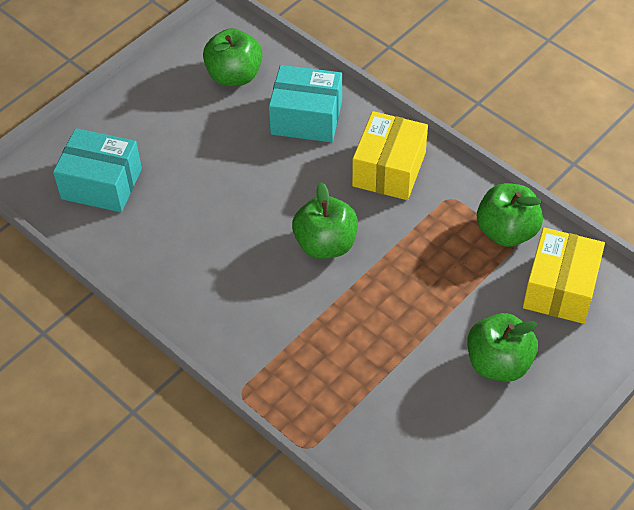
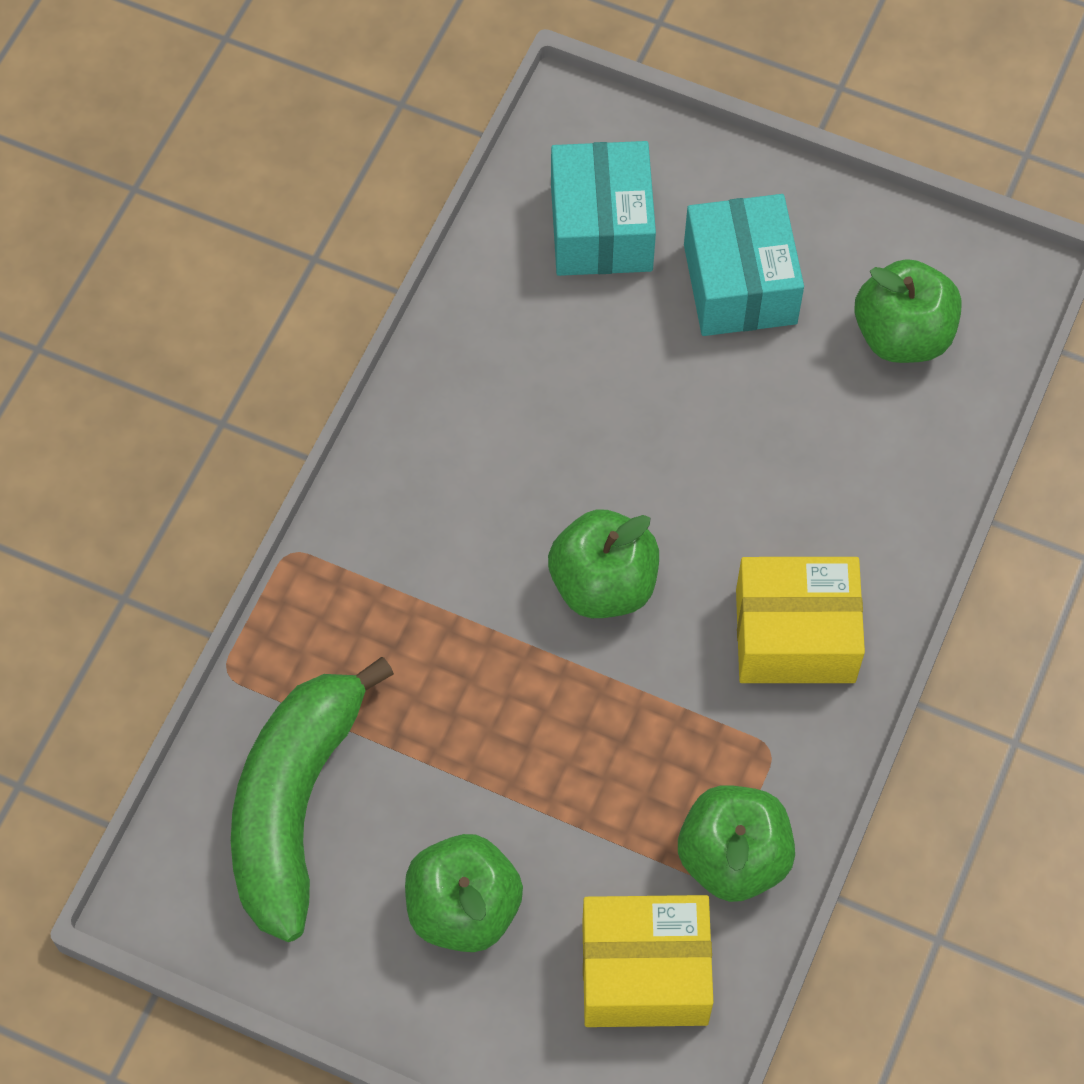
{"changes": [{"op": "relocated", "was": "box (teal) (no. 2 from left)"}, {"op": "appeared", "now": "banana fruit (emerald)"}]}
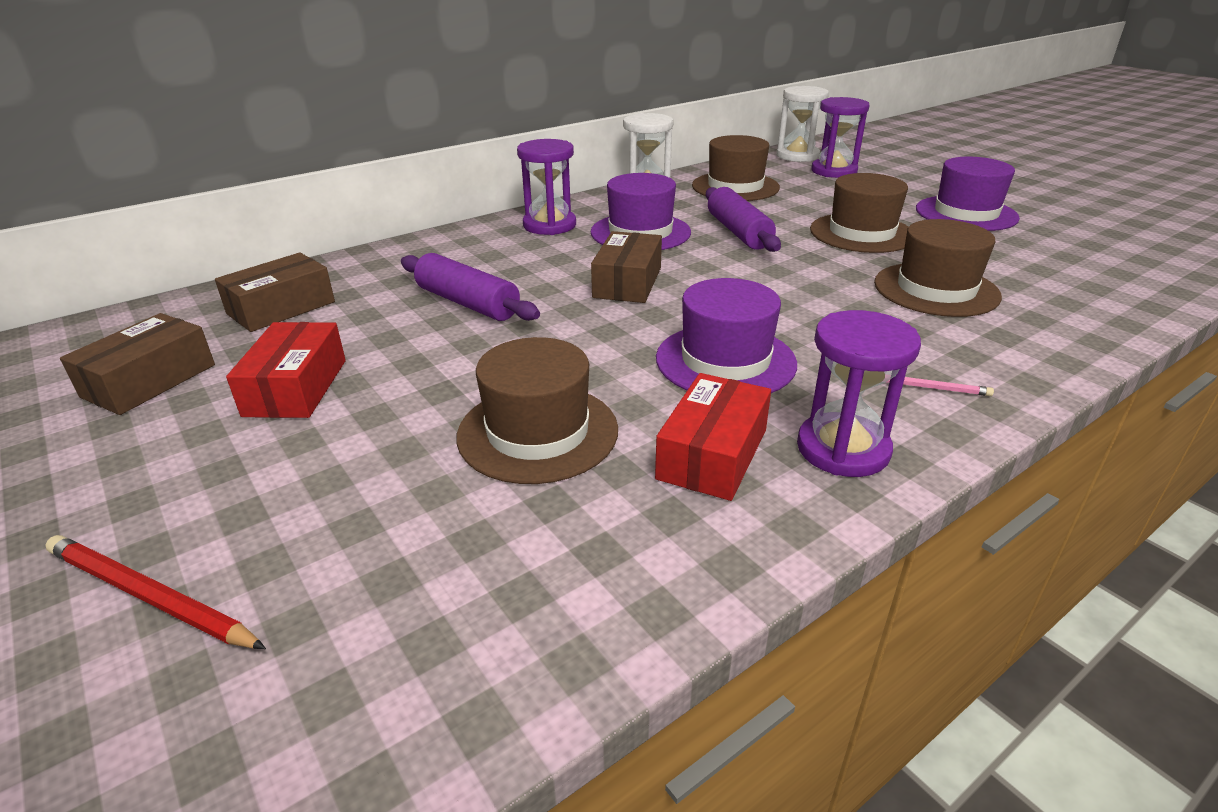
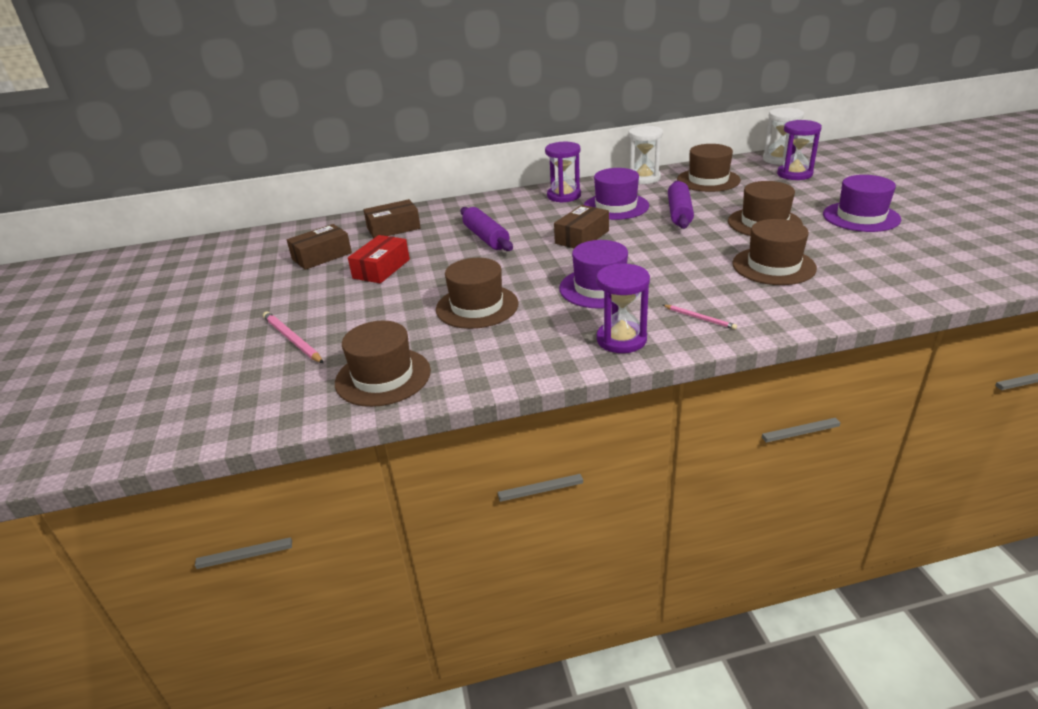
{"changes": [{"op": "missing", "was": "box (red) (no. 2 from left)"}, {"op": "colour", "was": "pencil (red)", "now": "pencil (rose-pink) (no. 1 from left)"}, {"op": "appeared", "now": "tall hat (brown) (no. 1 from left)"}]}
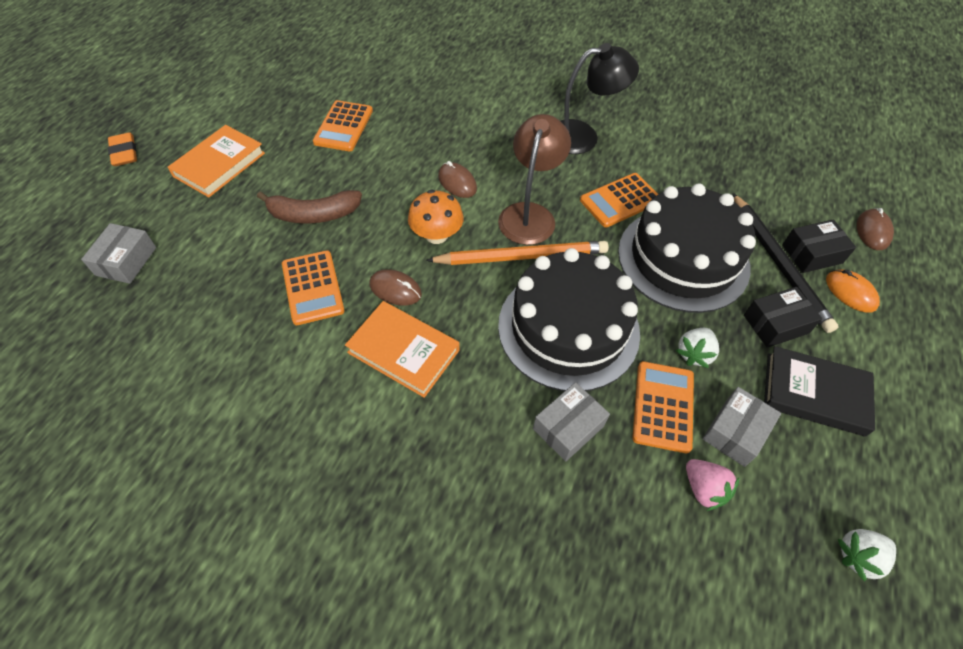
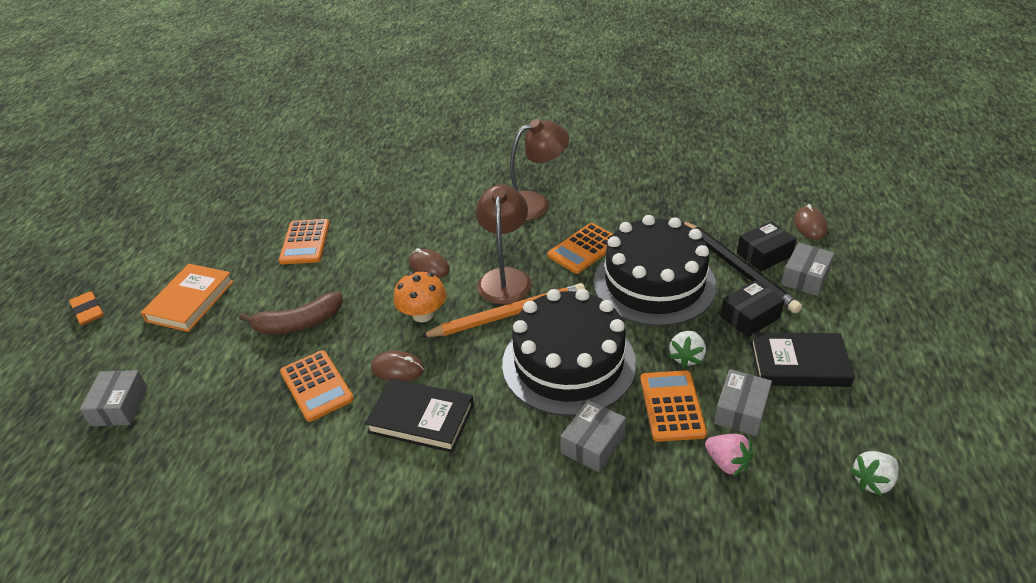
{"changes": [{"op": "colour", "was": "reading lamp (ebony)", "now": "reading lamp (brown) (no. 2 from left)"}, {"op": "exchanged", "was": "computer mouse (orange)", "now": "box (grey) (no. 4 from left)"}, {"op": "colour", "was": "hardcover (orange) (no. 2 from left)", "now": "hardcover (ebony) (no. 1 from left)"}]}
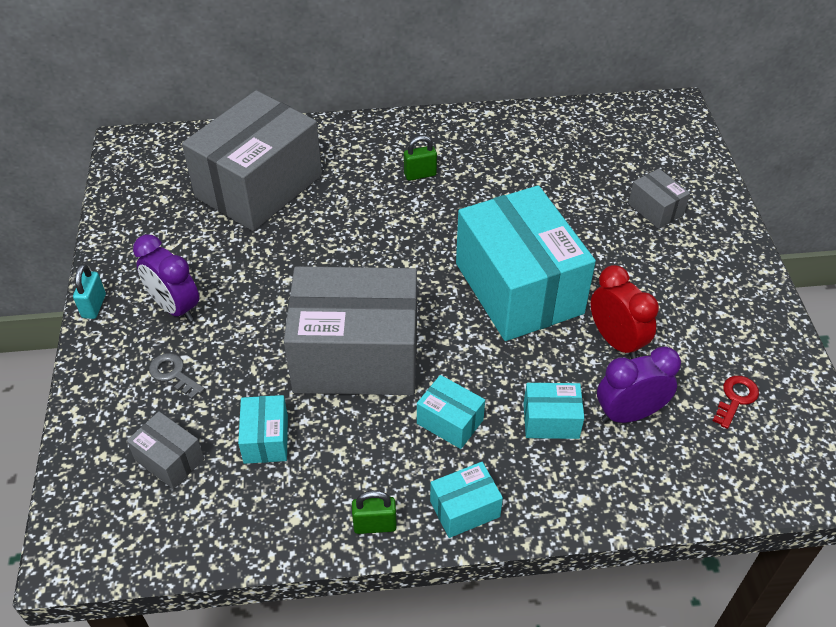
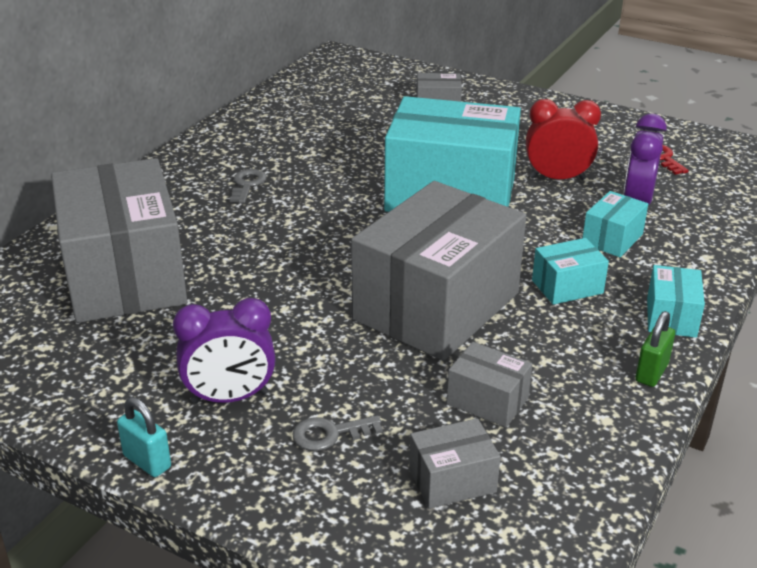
{"changes": [{"op": "exchanged", "was": "lock (emerald) (no. 2 from left)", "now": "key (grey) (no. 1 from left)"}, {"op": "colour", "was": "box (teal) (no. 1 from left)", "now": "box (grey) (no. 5 from left)"}]}
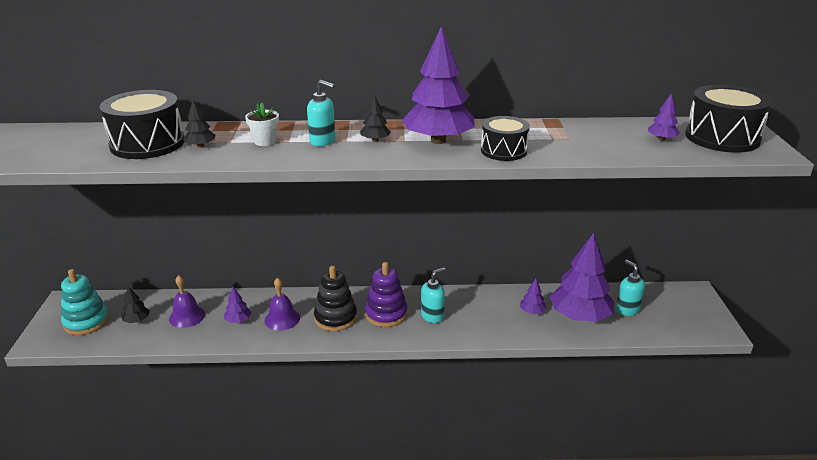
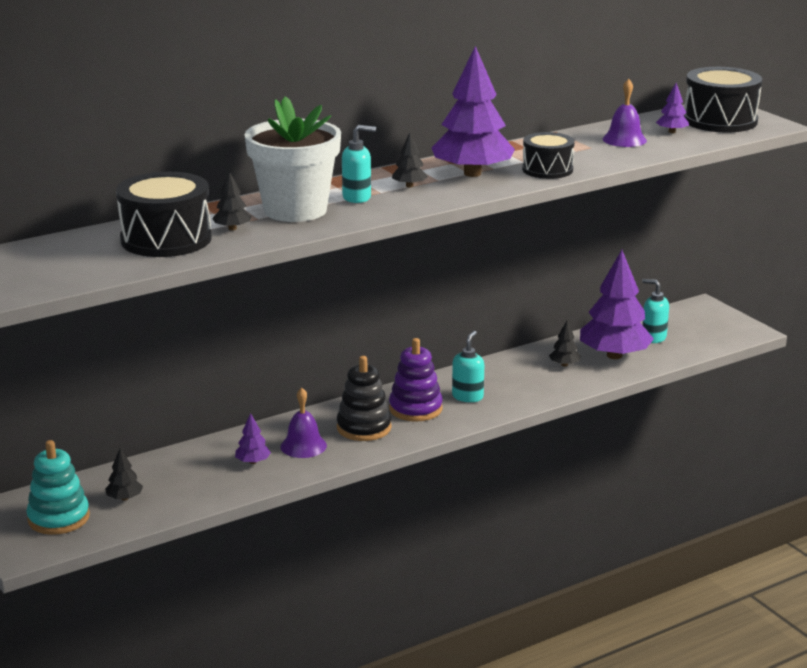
{"changes": [{"op": "size", "was": "flower pot (white)", "ratio": 2.38}, {"op": "relocated", "was": "hand bell (purple) (no. 1 from left in the first image)", "now": "hand bell (purple) (no. 2 from left)"}, {"op": "colour", "was": "tree (purple) (no. 3 from left)", "now": "tree (ebony) (no. 4 from left)"}]}
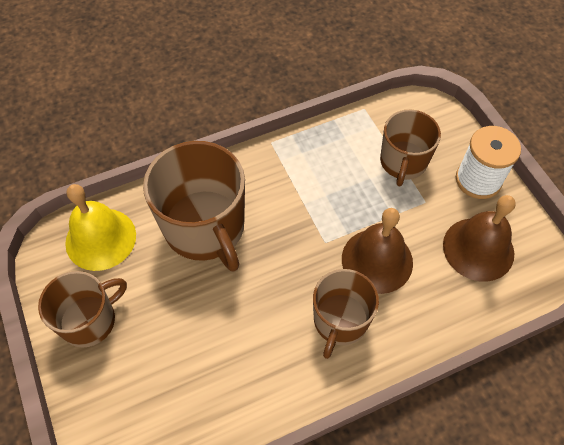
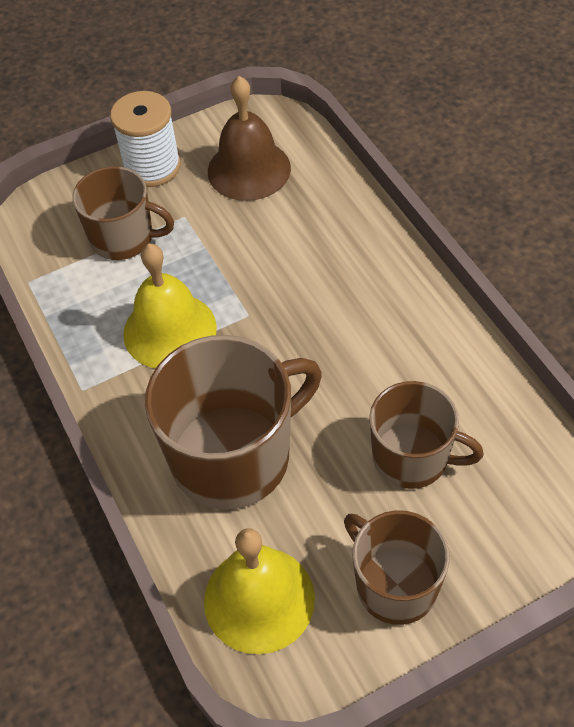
{"changes": [{"op": "missing", "was": "hand bell (brown) (no. 1 from left)"}, {"op": "relocated", "was": "coffee mug (brown) (no. 3 from left in the first image)", "now": "coffee mug (brown) (no. 4 from left)"}, {"op": "appeared", "now": "hand bell (yellow) (no. 1 from left)"}]}
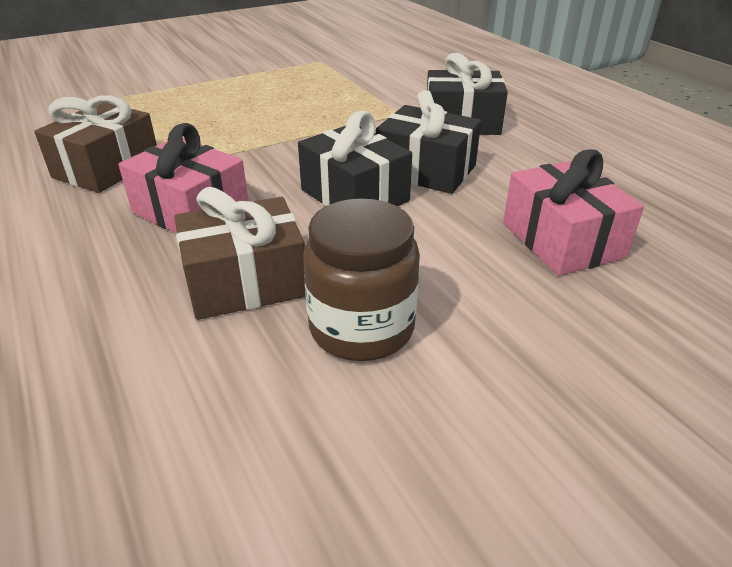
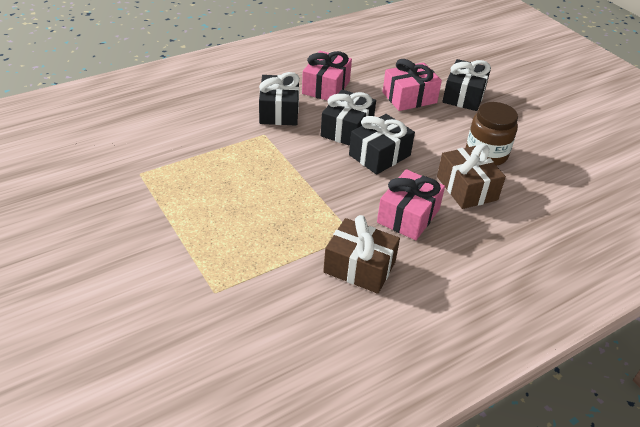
{"changes": [{"op": "appeared", "now": "present (rose-pink) (no. 1 from left)"}, {"op": "appeared", "now": "present (ebony) (no. 4 from left)"}]}
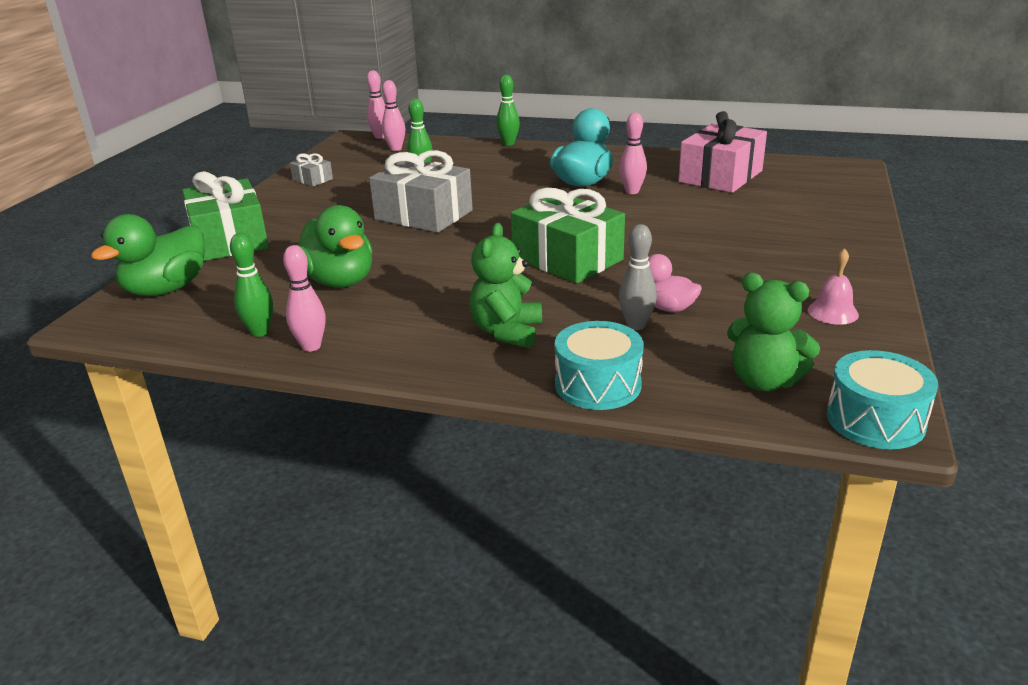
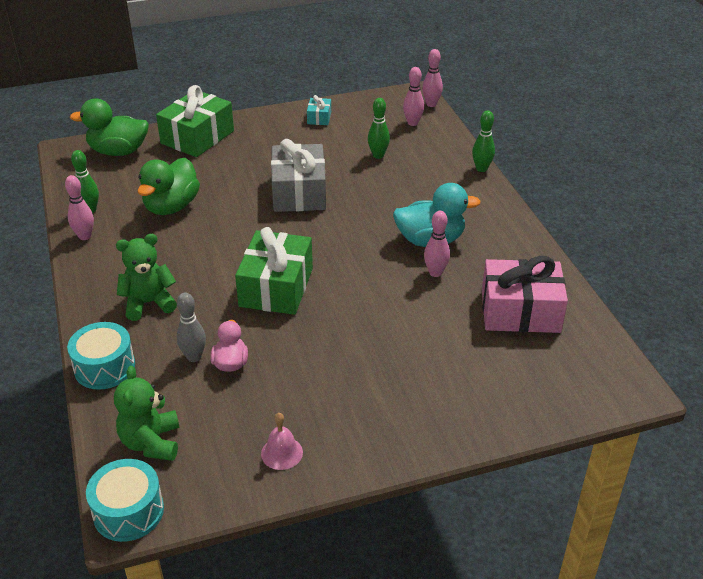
{"changes": [{"op": "colour", "was": "present (grey) (no. 1 from left)", "now": "present (teal)"}]}
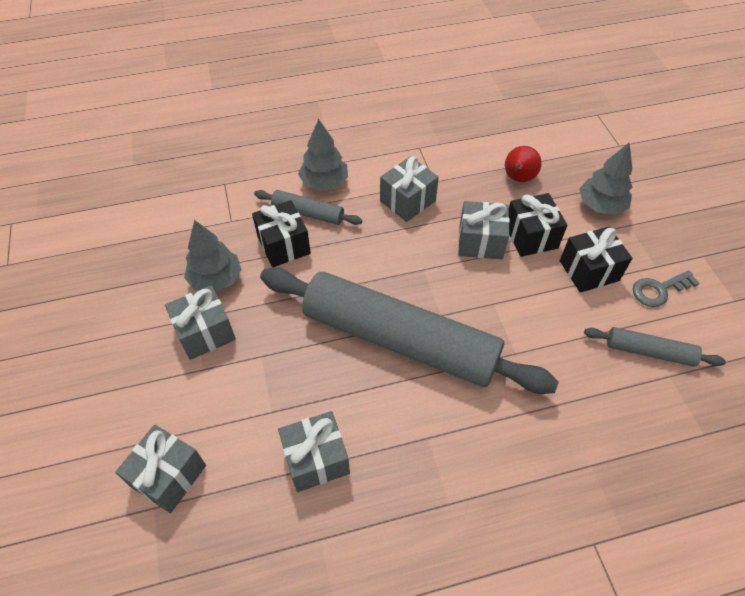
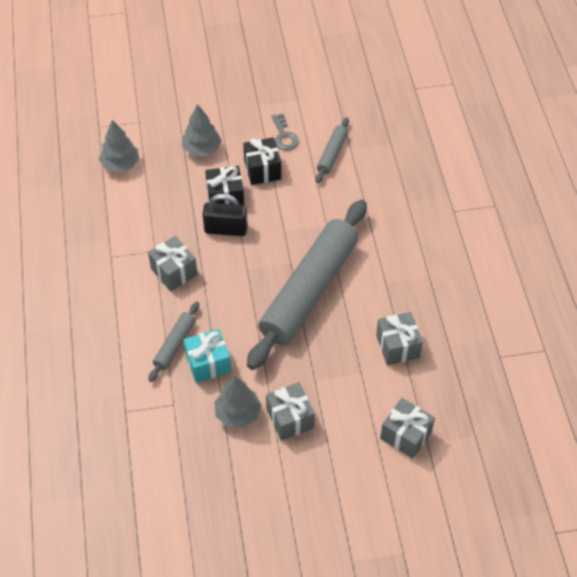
{"changes": [{"op": "relocated", "was": "tree (grey) (no. 2 from left in the first image)", "now": "tree (grey) (no. 1 from left)"}, {"op": "missing", "was": "toy pear (red)"}, {"op": "colour", "was": "present (ebony) (no. 1 from left)", "now": "present (teal)"}, {"op": "exchanged", "was": "present (grey) (no. 5 from left)", "now": "lock (ebony)"}]}
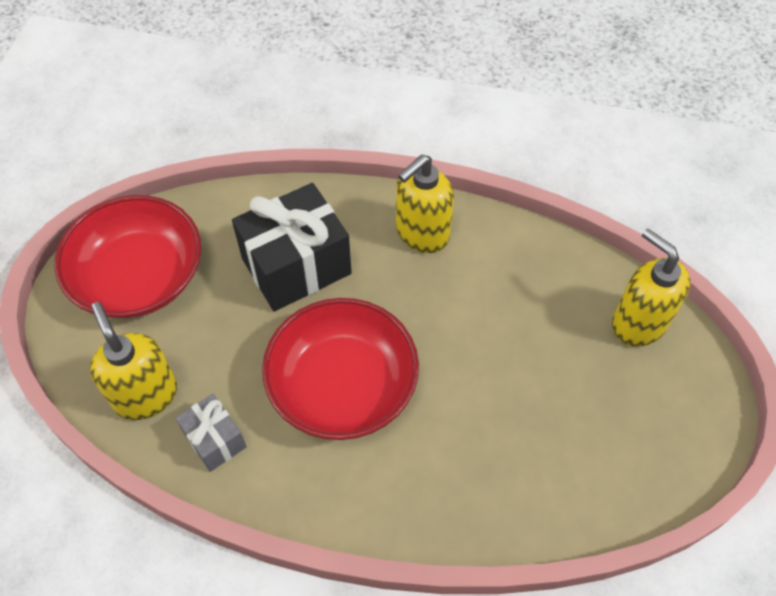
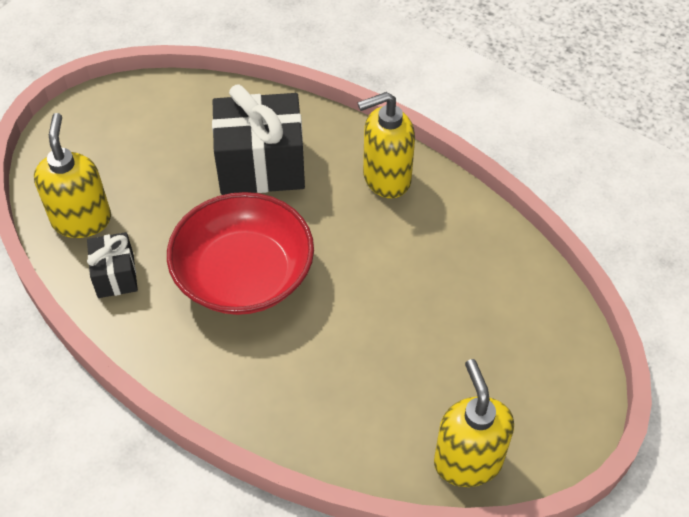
{"changes": [{"op": "missing", "was": "serving bowl (red) (no. 1 from left)"}, {"op": "relocated", "was": "soap pump (yellow) (no. 3 from left)"}, {"op": "colour", "was": "present (grey)", "now": "present (ebony) (no. 1 from left)"}]}
